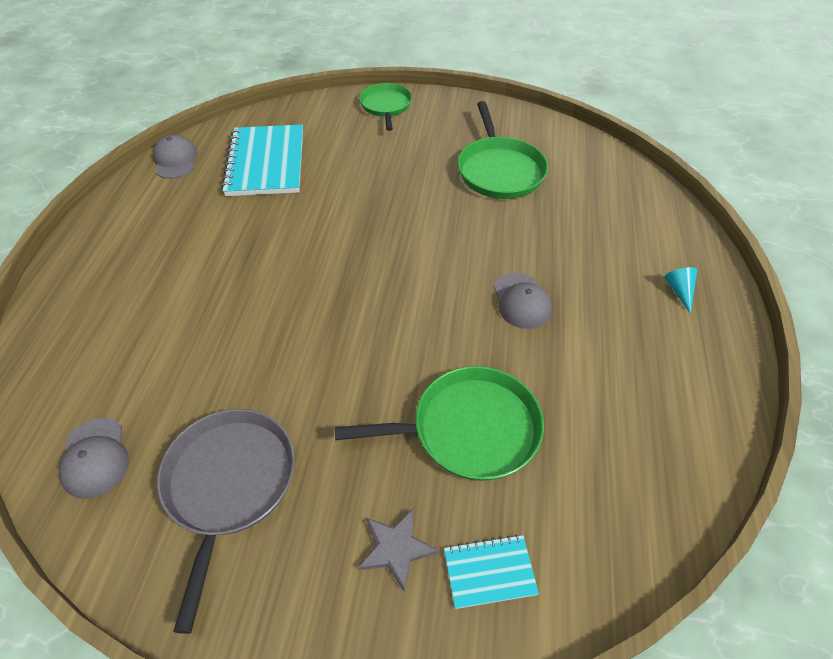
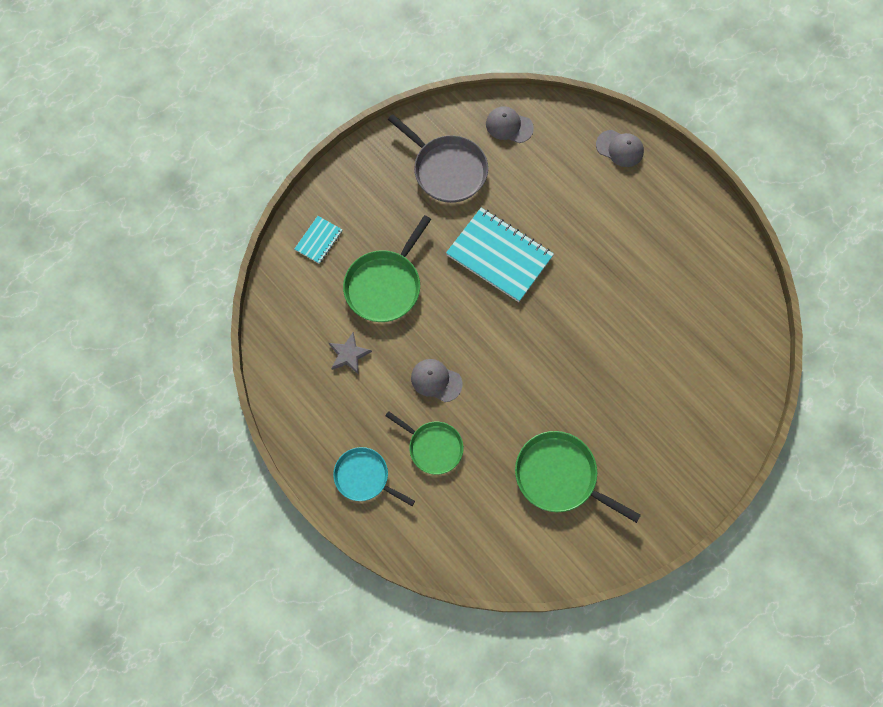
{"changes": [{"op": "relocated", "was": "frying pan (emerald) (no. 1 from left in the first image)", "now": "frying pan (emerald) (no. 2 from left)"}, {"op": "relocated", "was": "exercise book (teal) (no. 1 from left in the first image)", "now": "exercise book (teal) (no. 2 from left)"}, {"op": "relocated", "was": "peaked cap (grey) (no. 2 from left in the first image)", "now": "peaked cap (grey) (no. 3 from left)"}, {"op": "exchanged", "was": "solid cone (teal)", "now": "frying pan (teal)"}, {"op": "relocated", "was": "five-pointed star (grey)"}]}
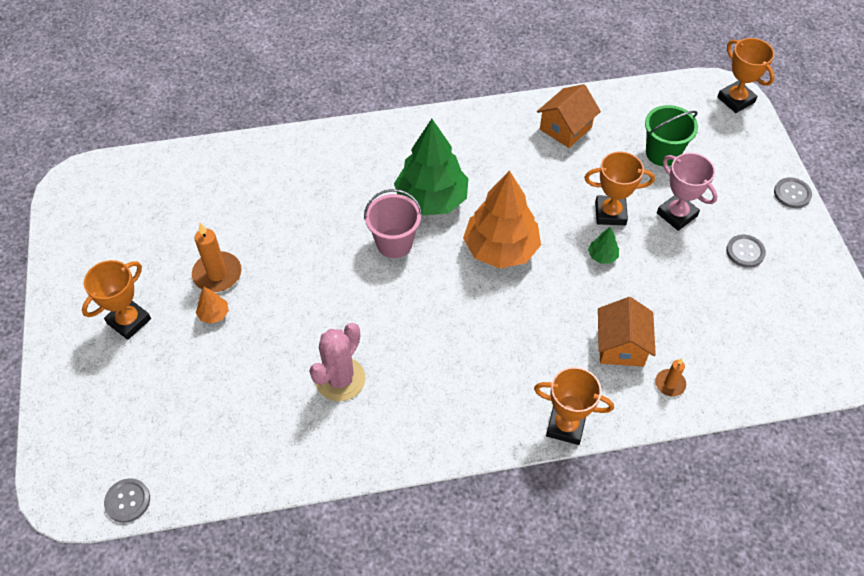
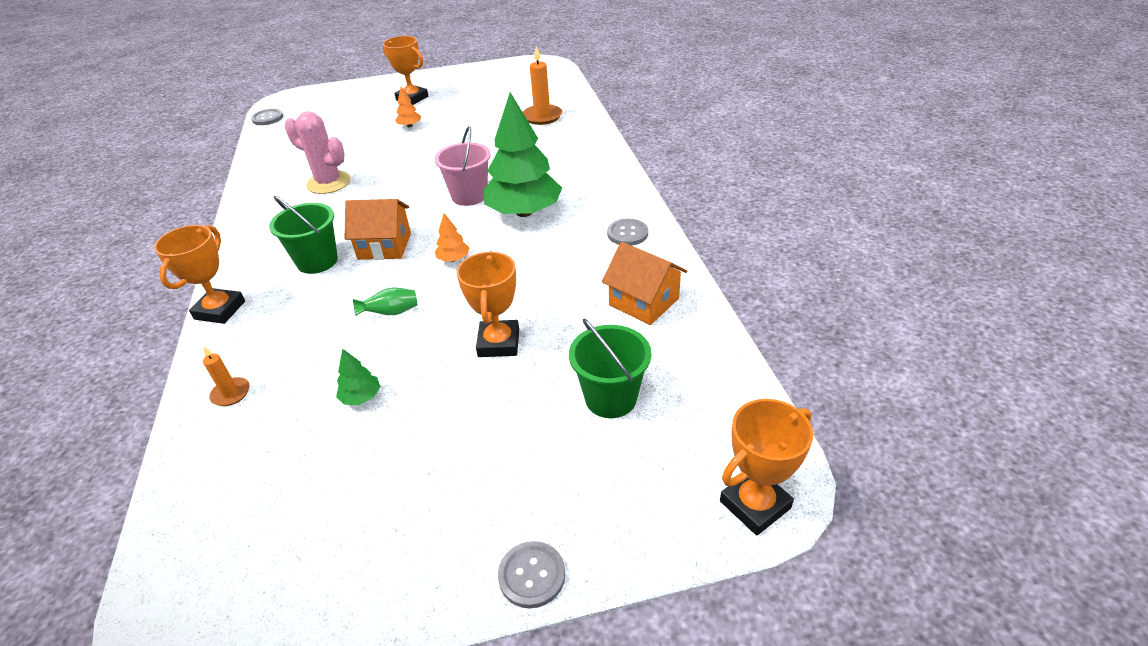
{"changes": [{"op": "missing", "was": "trophy (rose-pink)"}, {"op": "size", "was": "tree (orange) (no. 2 from left)", "ratio": 0.41}, {"op": "relocated", "was": "pillar candle (orange) (no. 1 from left in the first image)", "now": "pillar candle (orange) (no. 2 from left)"}, {"op": "relocated", "was": "tree (emerald) (no. 2 from left in the first image)", "now": "tree (emerald) (no. 1 from left)"}, {"op": "relocated", "was": "shirt button (grey) (no. 2 from left in the first image)", "now": "shirt button (grey) (no. 3 from left)"}, {"op": "relocated", "was": "cottage (orange) (no. 2 from left in the first image)", "now": "cottage (orange) (no. 1 from left)"}, {"op": "appeared", "now": "pail (emerald) (no. 1 from left)"}, {"op": "appeared", "now": "tall vase (emerald)"}]}
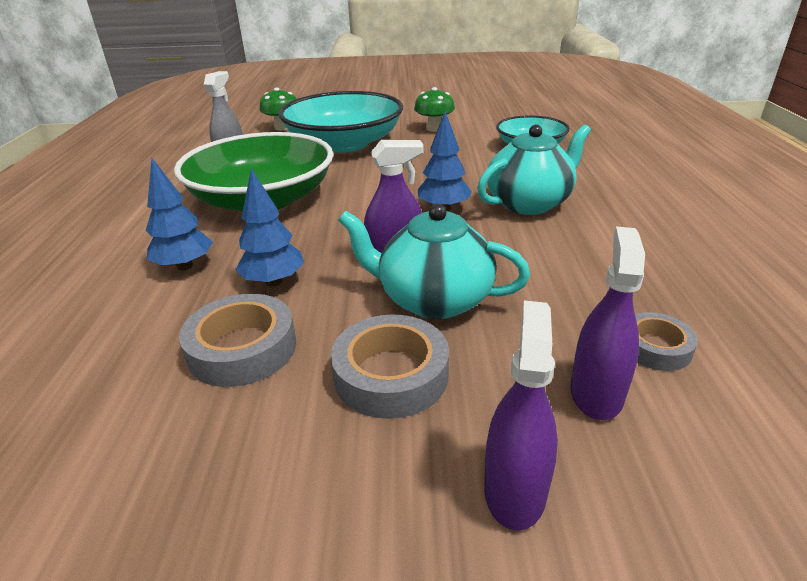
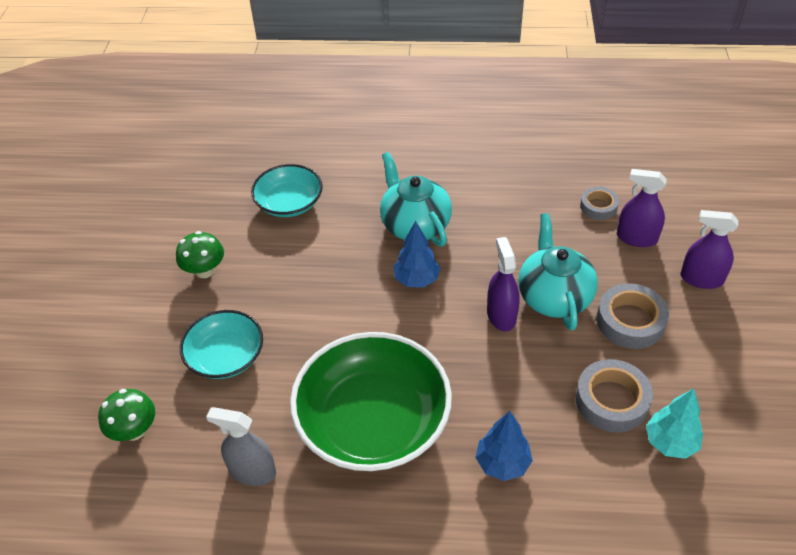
{"changes": [{"op": "size", "was": "serving bowl (teal) (no. 1 from left)", "ratio": 0.56}, {"op": "missing", "was": "tree (royal blue) (no. 2 from left)"}, {"op": "spun", "was": "china teapot (teal) (no. 1 from left in the first image)", "clockwise": 150}, {"op": "appeared", "now": "tree (teal)"}]}
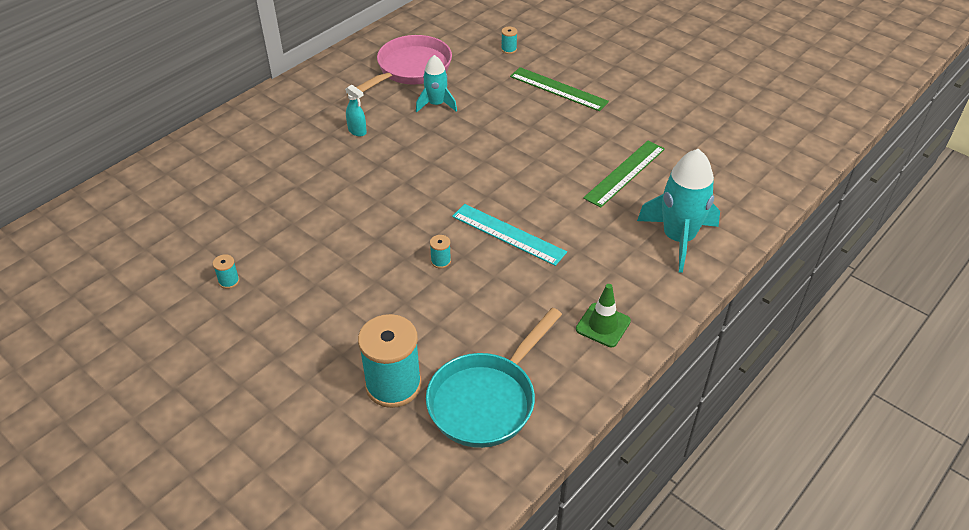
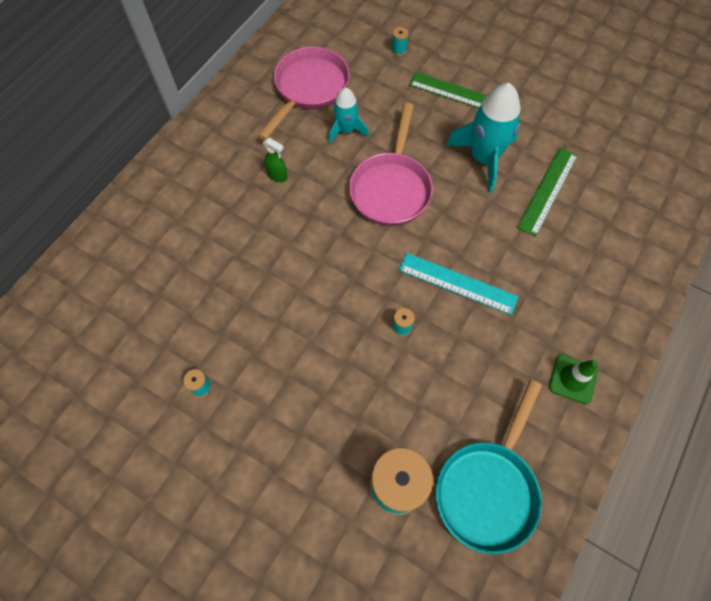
{"changes": [{"op": "colour", "was": "spray bottle (teal)", "now": "spray bottle (emerald)"}, {"op": "relocated", "was": "rocket (teal) (no. 2 from left)"}, {"op": "appeared", "now": "frying pan (rose-pink) (no. 2 from left)"}]}
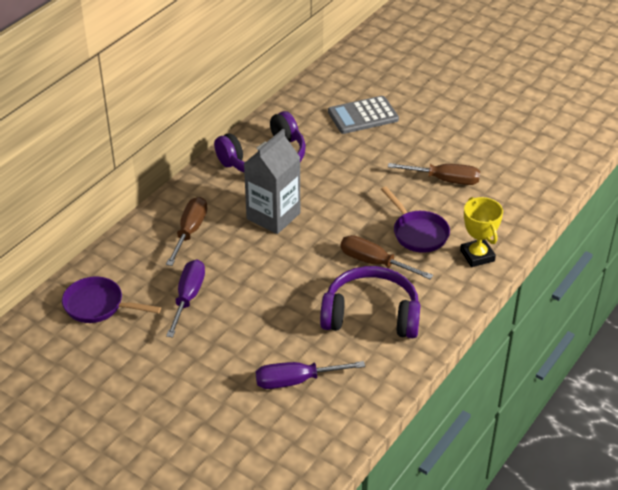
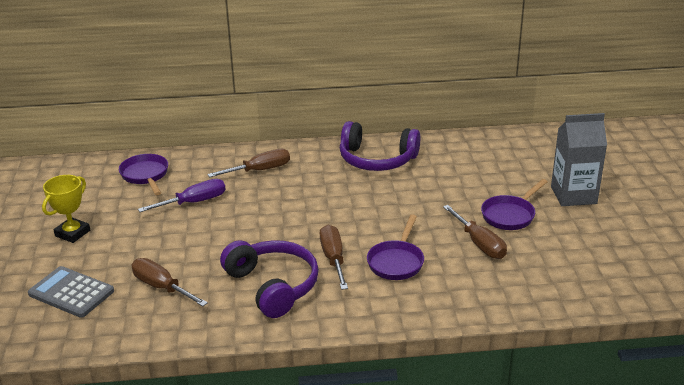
{"changes": [{"op": "relocated", "was": "calculator (grey)"}, {"op": "relocated", "was": "juice carton (grey)"}, {"op": "relocated", "was": "trophy (yellow)"}, {"op": "colour", "was": "hand screwdriver (purple) (no. 2 from left)", "now": "hand screwdriver (brown) (no. 1 from left)"}, {"op": "appeared", "now": "frying pan (purple) (no. 3 from left)"}]}
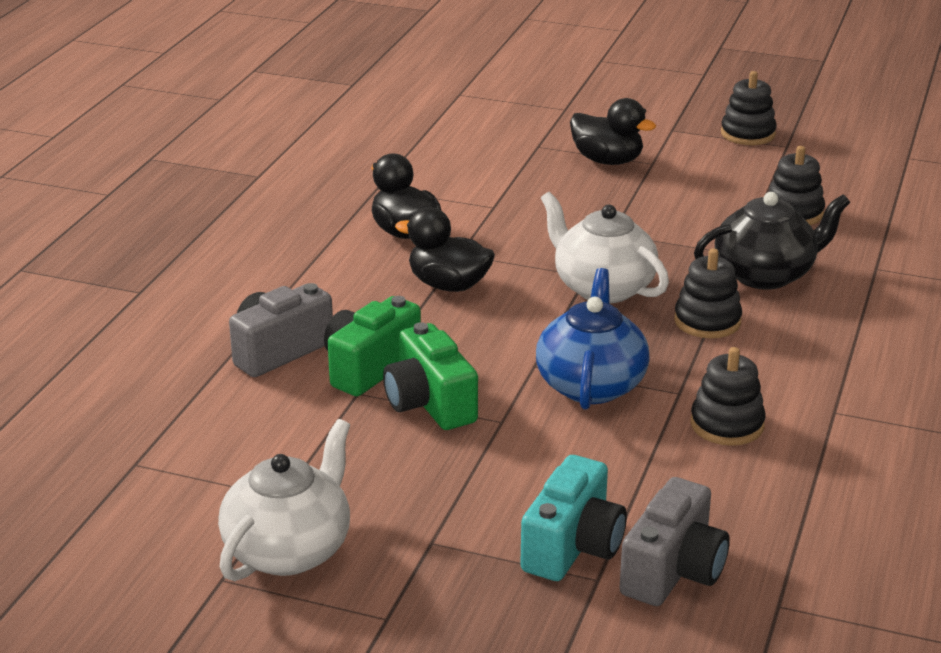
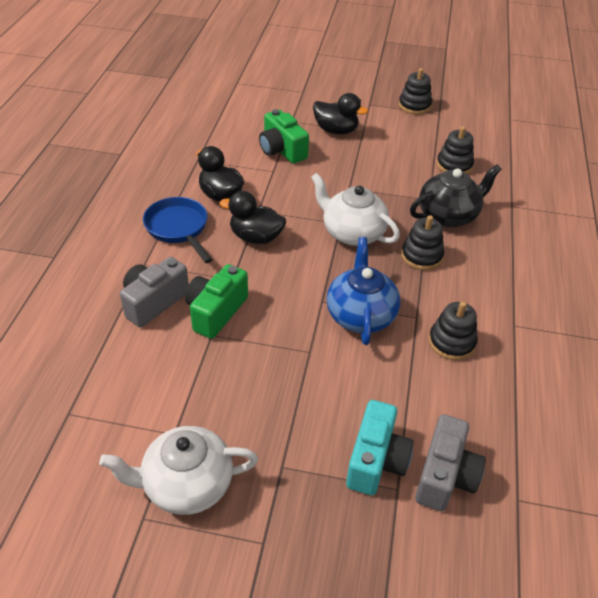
{"changes": [{"op": "relocated", "was": "compact camera (emerald) (no. 2 from left)"}, {"op": "spun", "was": "china teapot (white) (no. 1 from left)", "clockwise": -120}, {"op": "appeared", "now": "frying pan (royal blue)"}]}
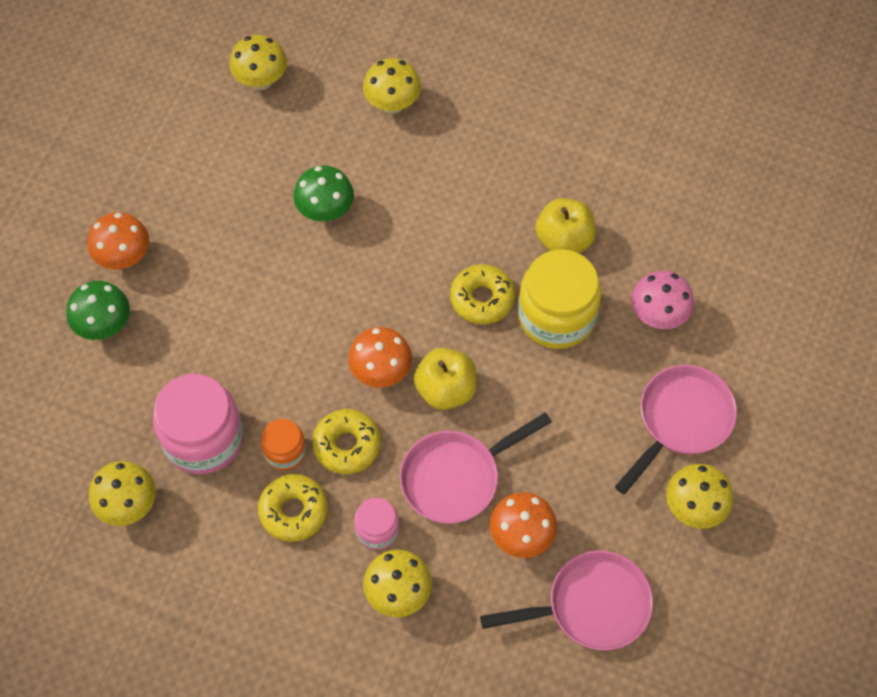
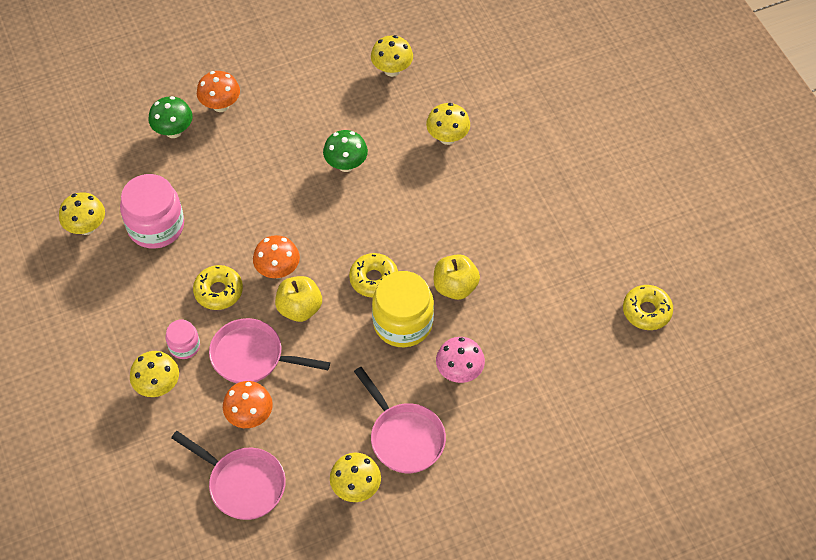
{"changes": [{"op": "spun", "was": "frying pan (rose-pink) (no. 3 from left)", "clockwise": 60}, {"op": "missing", "was": "jam jar (orange)"}, {"op": "relocated", "was": "glazed donut (yellow) (no. 1 from left in the first image)", "now": "glazed donut (yellow) (no. 3 from left)"}]}
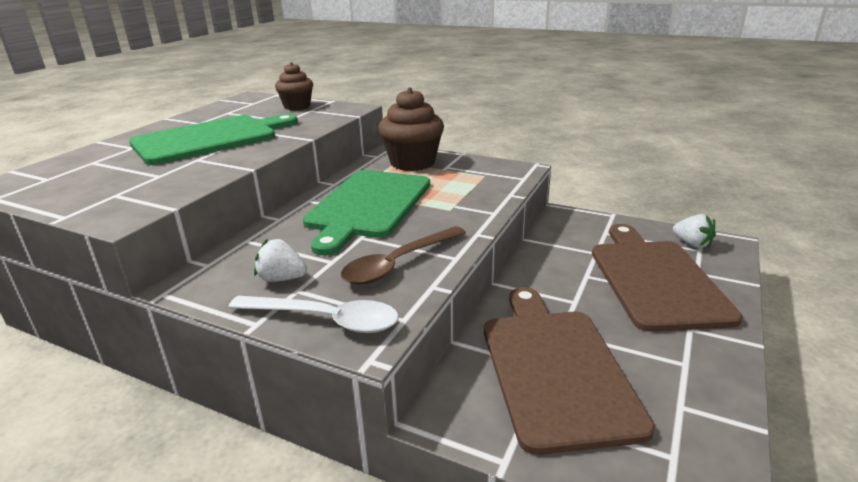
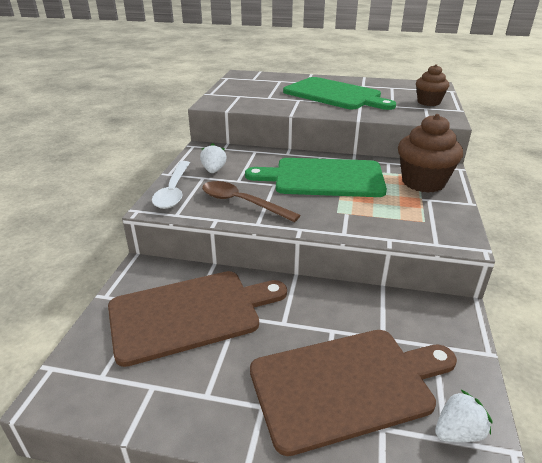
{"changes": [{"op": "spun", "was": "strawberry (white) (no. 2 from left)", "clockwise": -150}]}
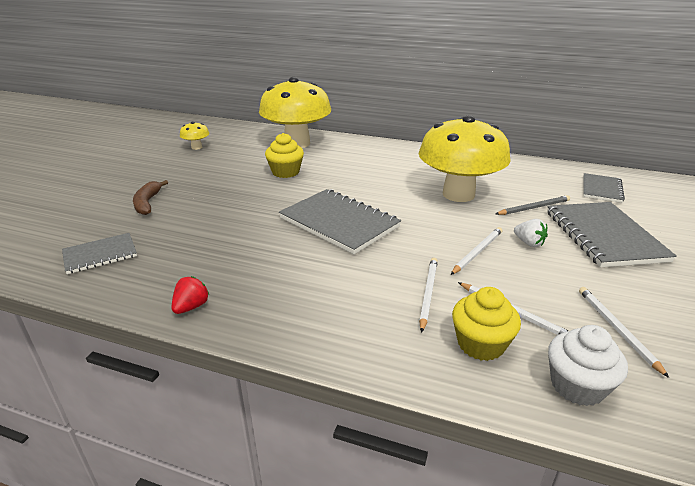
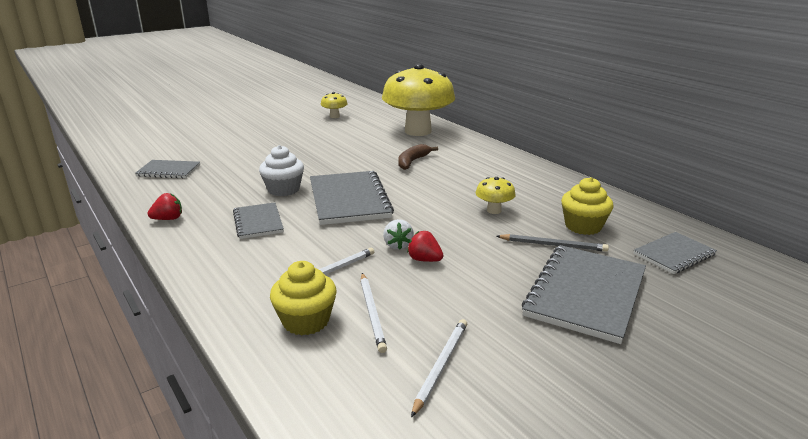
{"changes": [{"op": "size", "was": "fungus (yellow) (no. 3 from left)", "ratio": 0.4}, {"op": "relocated", "was": "muffin (yellow) (no. 1 from left in the first image)", "now": "muffin (yellow) (no. 2 from left)"}, {"op": "relocated", "was": "banana fruit (brown)"}, {"op": "relocated", "was": "strawberry (white)"}, {"op": "exchanged", "was": "pencil (white) (no. 2 from left)", "now": "strawberry (red) (no. 2 from left)"}, {"op": "relocated", "was": "muffin (white)"}, {"op": "appeared", "now": "exercise book (grey) (no. 2 from left)"}]}
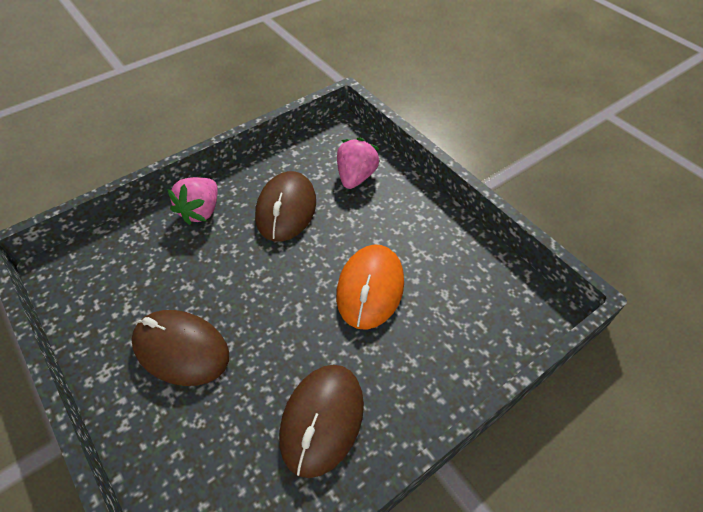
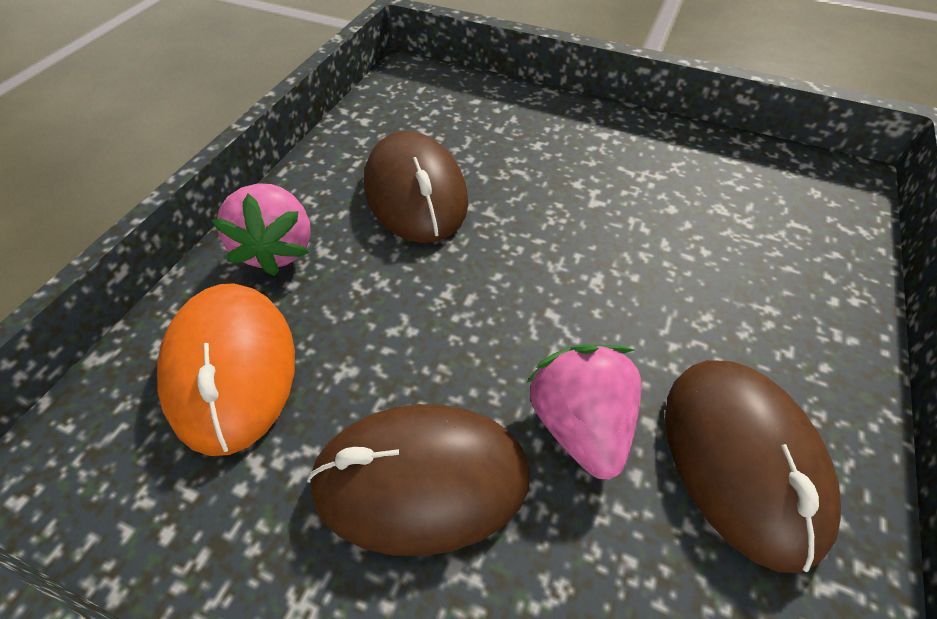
{"changes": [{"op": "relocated", "was": "strawberry (rose-pink) (no. 2 from left)"}, {"op": "relocated", "was": "computer mouse (orange)"}]}
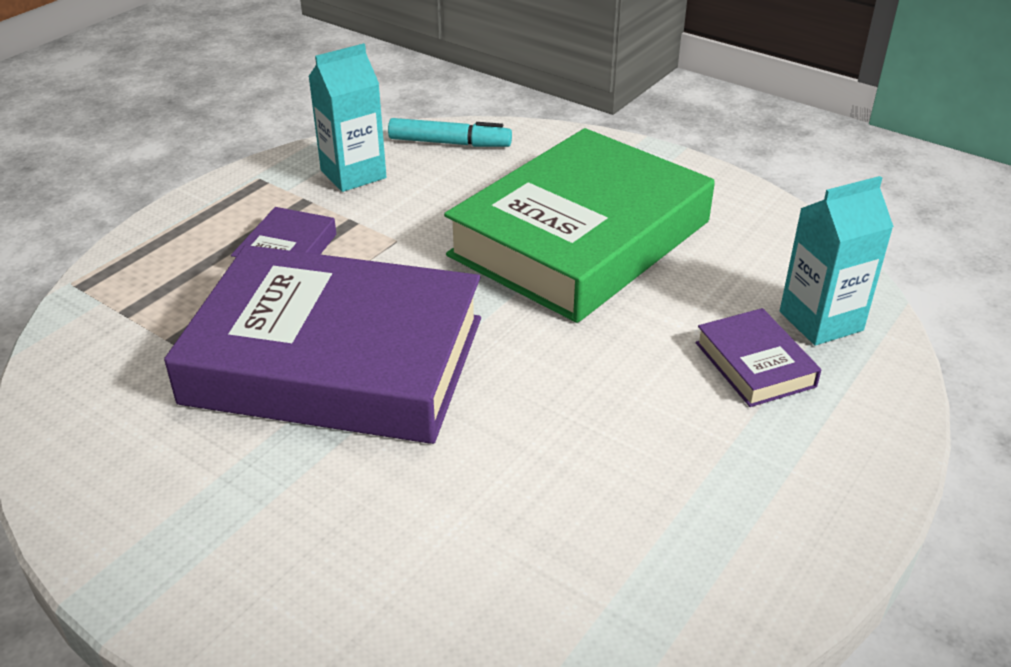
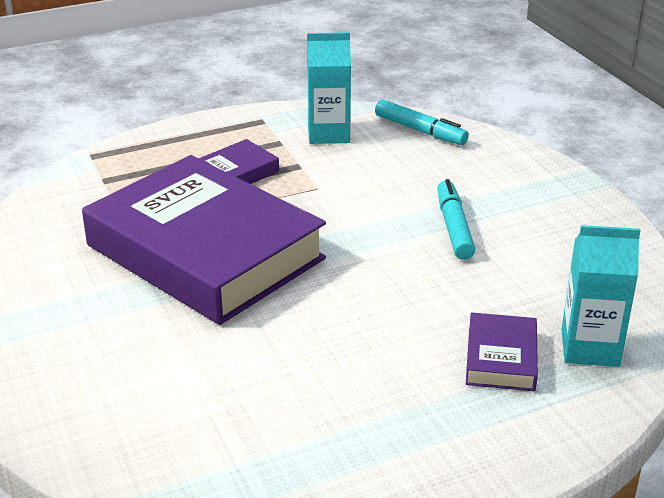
{"changes": [{"op": "exchanged", "was": "hardcover (emerald)", "now": "felt pen (teal) (no. 2 from left)"}]}
